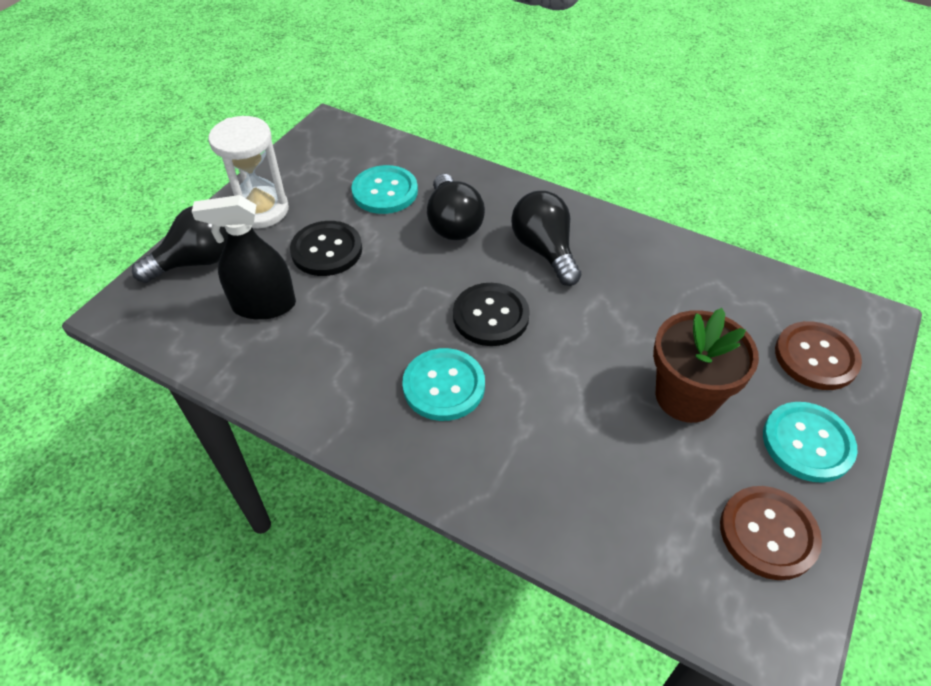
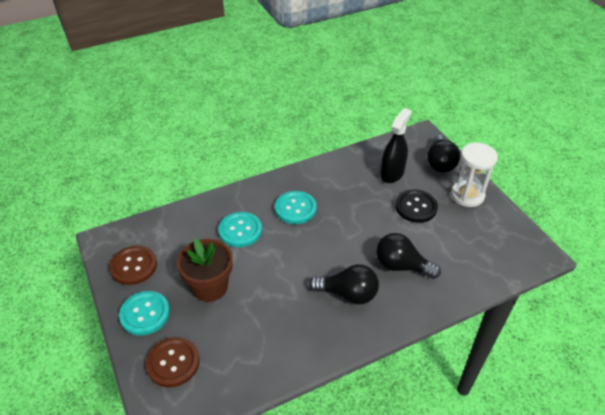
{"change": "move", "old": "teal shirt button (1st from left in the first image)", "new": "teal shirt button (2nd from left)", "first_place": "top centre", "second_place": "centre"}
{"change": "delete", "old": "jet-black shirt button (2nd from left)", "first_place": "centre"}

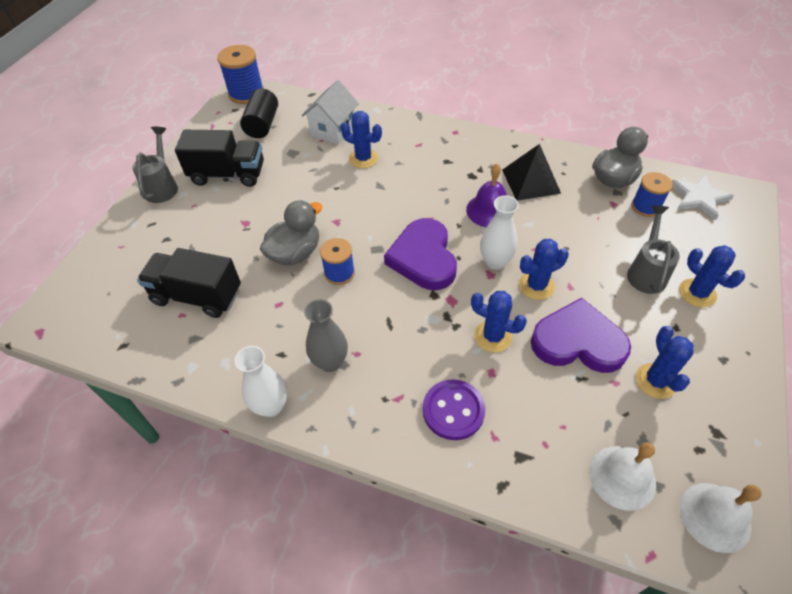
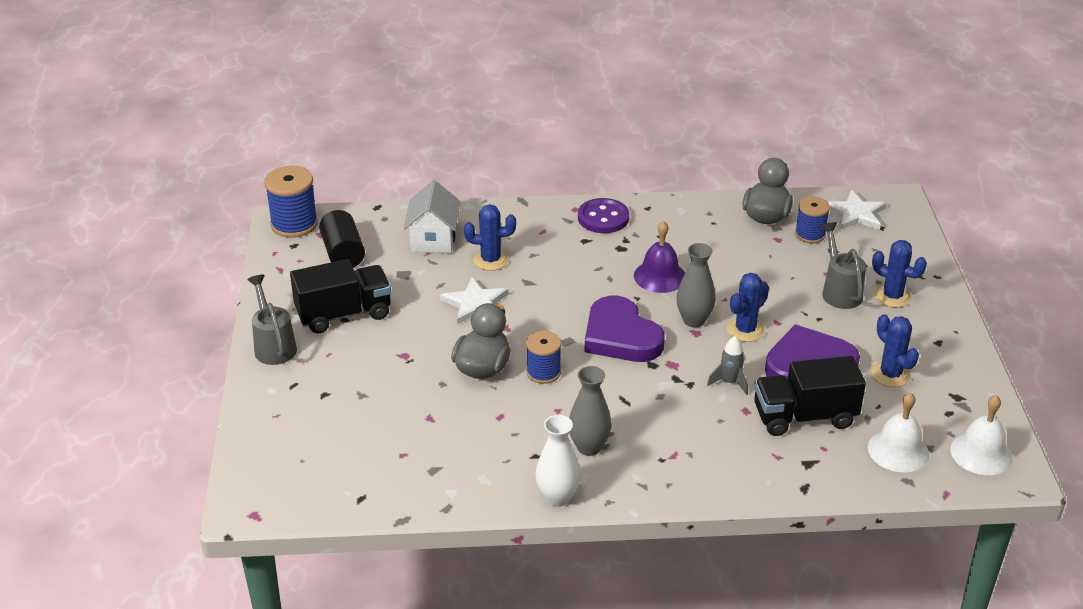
{"change": "delete", "old": "jet-black pyramid", "first_place": "top right"}
{"change": "recolor", "old": "snow-white flower vase (2nd from left)", "new": "gray flower vase (2nd from left)", "first_place": "centre", "second_place": "centre"}
{"change": "move", "old": "jet-black lorry (1st from left in the first image)", "new": "jet-black lorry (2nd from left)", "first_place": "middle left", "second_place": "middle right"}
{"change": "replace", "old": "blue saguaro cactus (2nd from left)", "new": "gray spaceship", "first_place": "centre", "second_place": "middle right"}
{"change": "move", "old": "violet shirt button", "first_place": "bottom centre", "second_place": "centre"}
{"change": "insert", "new": "snow-white five-pointed star (1st from left)", "second_place": "centre"}

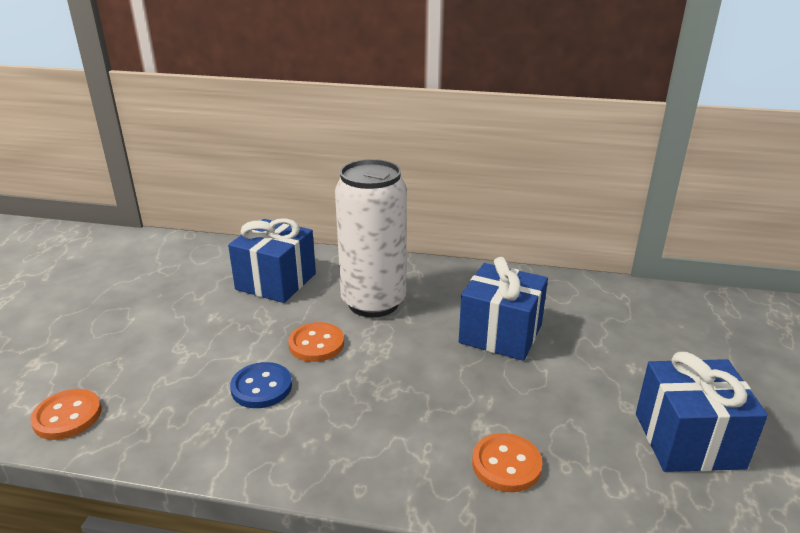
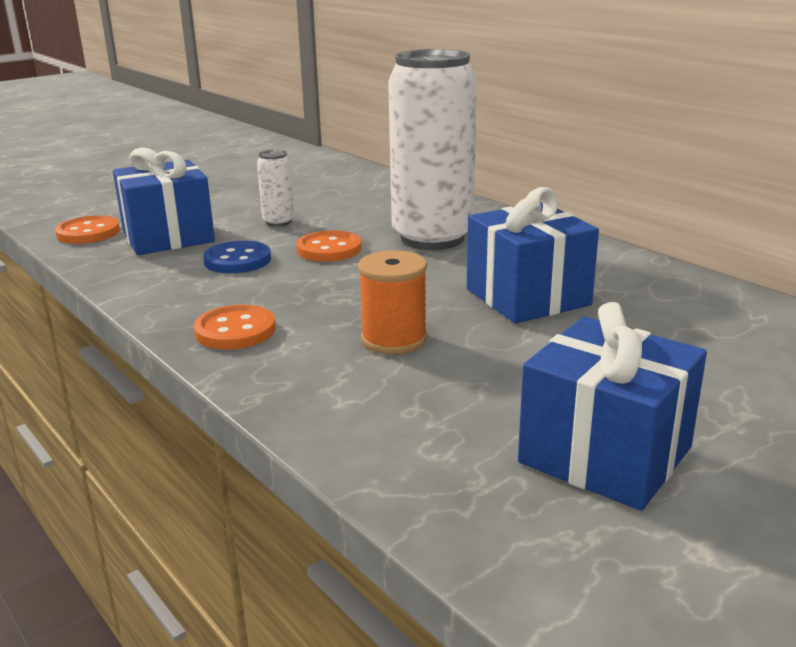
{"change": "move", "old": "blue gift (1st from left)", "first_place": "centre", "second_place": "top left"}
{"change": "move", "old": "orange-coloured shirt button (3rd from left in the first image)", "new": "orange-coloured shirt button (2nd from left)", "first_place": "bottom centre", "second_place": "middle left"}
{"change": "insert", "new": "snow-white tin (1st from left)", "second_place": "top centre"}
{"change": "insert", "new": "orange-coloured reel of thread", "second_place": "centre"}

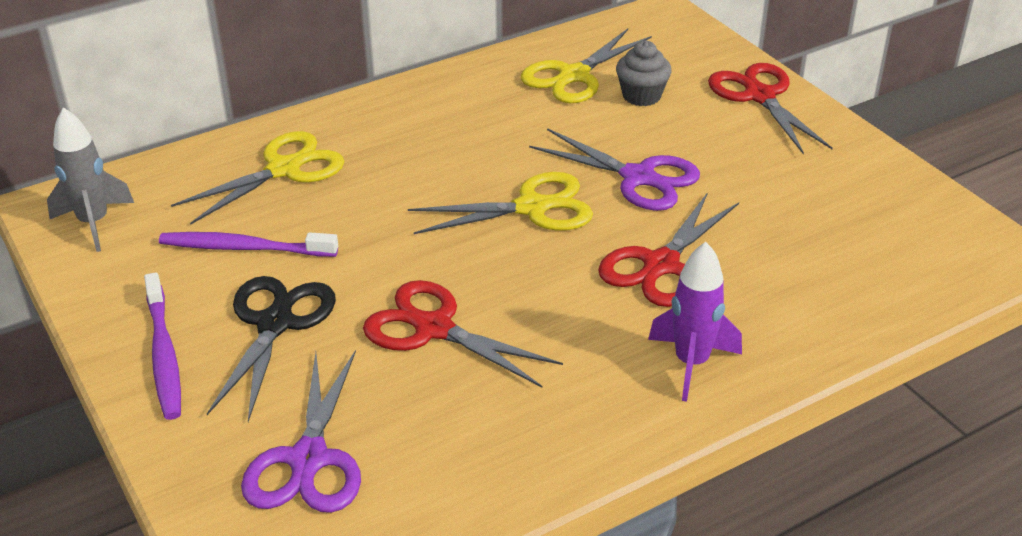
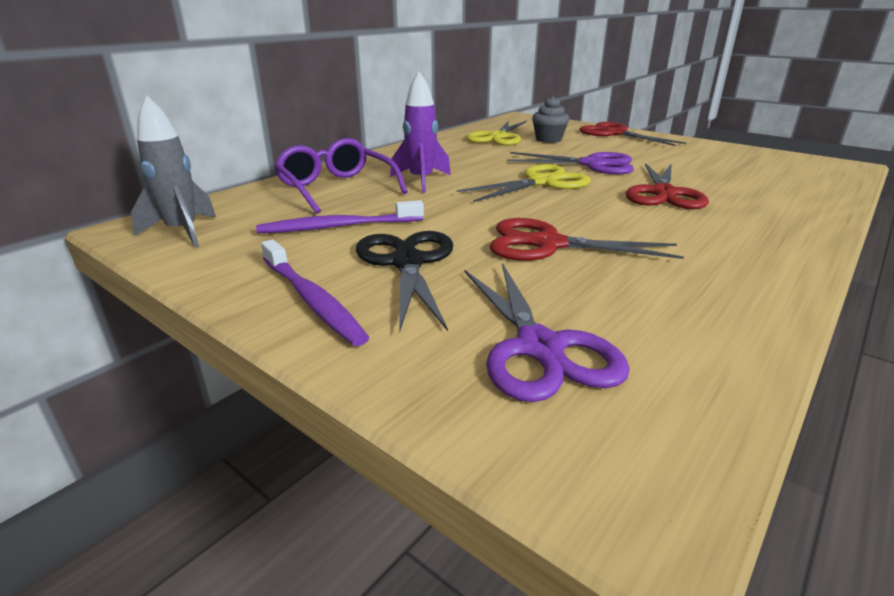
{"change": "replace", "old": "yellow pair of scissors (1st from left)", "new": "violet spectacles", "first_place": "top left", "second_place": "top centre"}
{"change": "move", "old": "violet spaceship", "first_place": "middle right", "second_place": "top centre"}

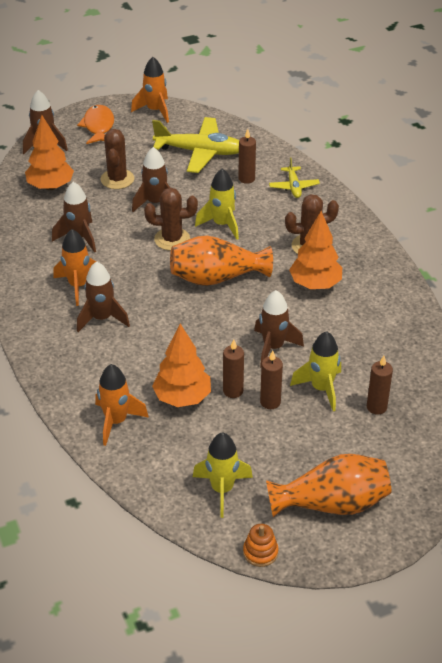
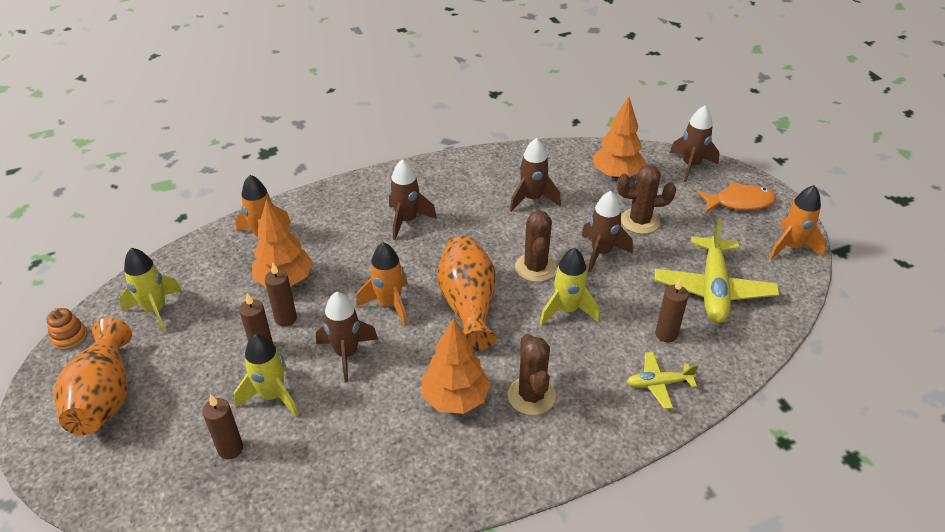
{"change": "move", "old": "orange-coloured spaceship (1st from left in the first image)", "new": "orange-coloured spaceship (2nd from left)", "first_place": "middle left", "second_place": "centre"}

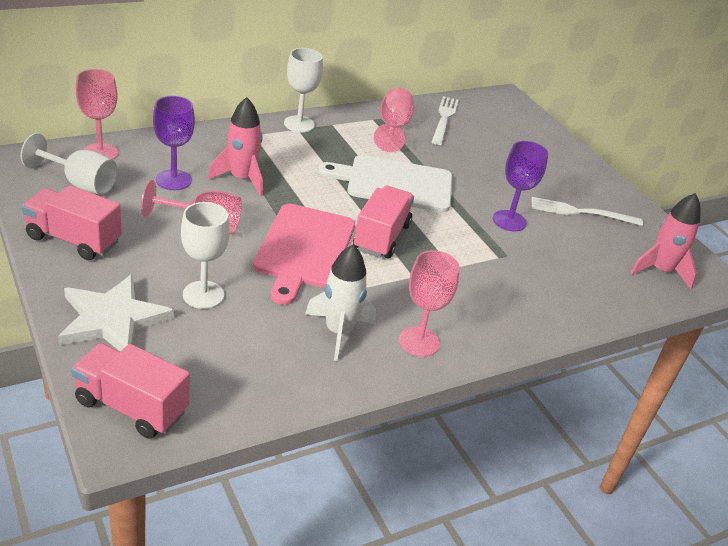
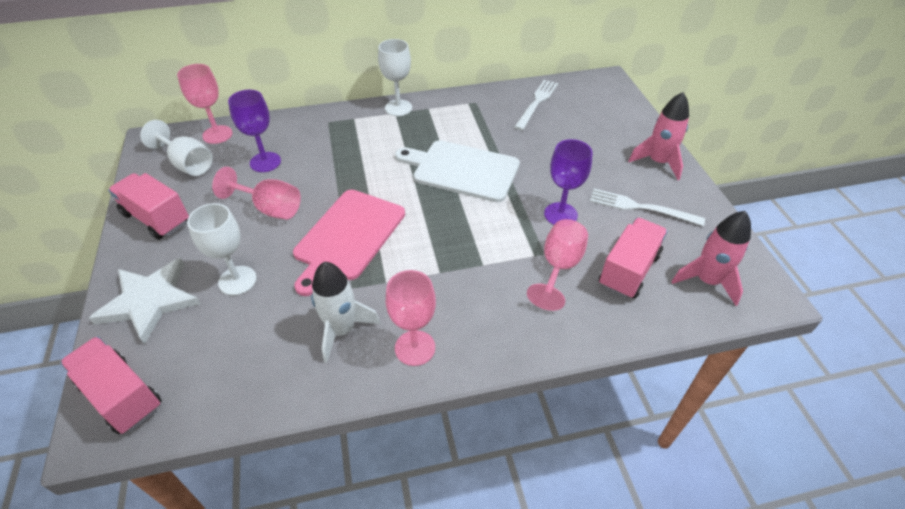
{"change": "move", "old": "rosy goblet (3rd from left in the first image)", "new": "rosy goblet (4th from left)", "first_place": "top centre", "second_place": "centre"}
{"change": "move", "old": "rosy spaceship (1st from left)", "first_place": "top left", "second_place": "top right"}
{"change": "move", "old": "rosy lorry (3rd from left)", "first_place": "centre", "second_place": "middle right"}

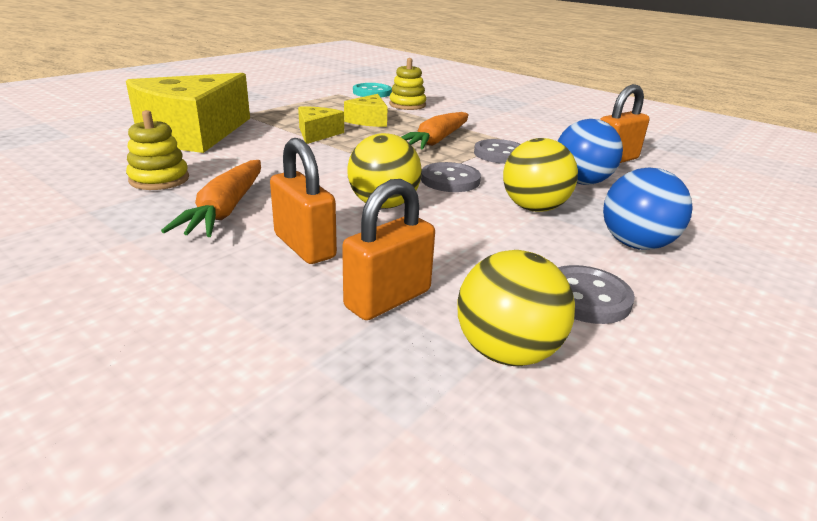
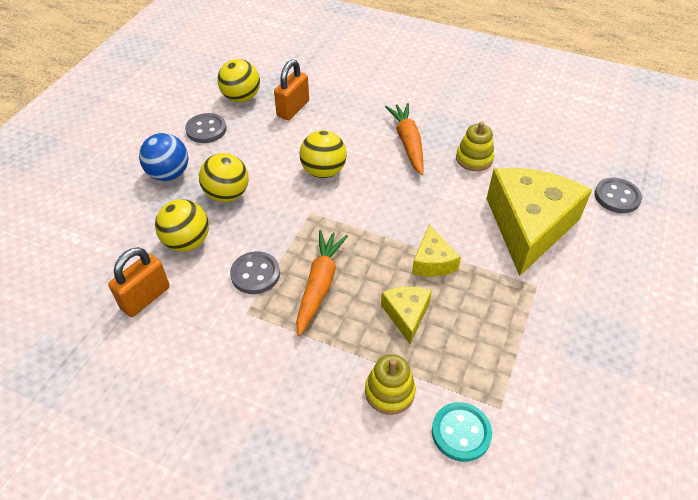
{"change": "recolor", "old": "blue sphere (1st from left)", "new": "yellow sphere (1st from left)", "first_place": "top right", "second_place": "middle left"}
{"change": "delete", "old": "orange-coloured small lock (1st from left)", "first_place": "centre"}
{"change": "move", "old": "gray shirt button (1st from left in the first image)", "new": "gray shirt button (3rd from left)", "first_place": "centre", "second_place": "middle right"}

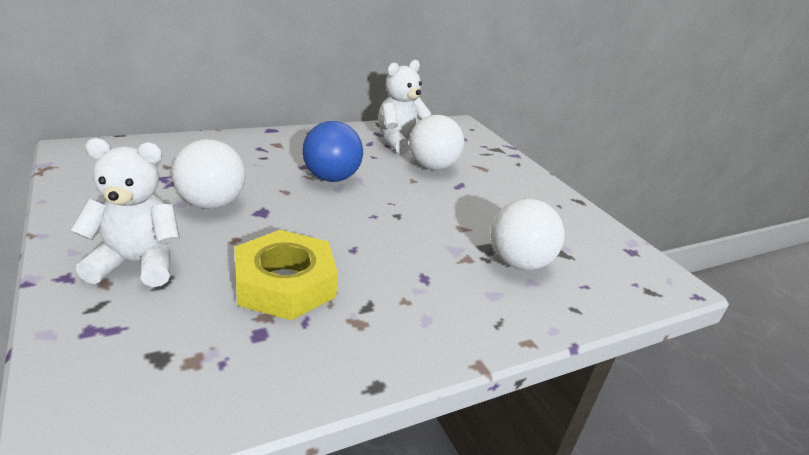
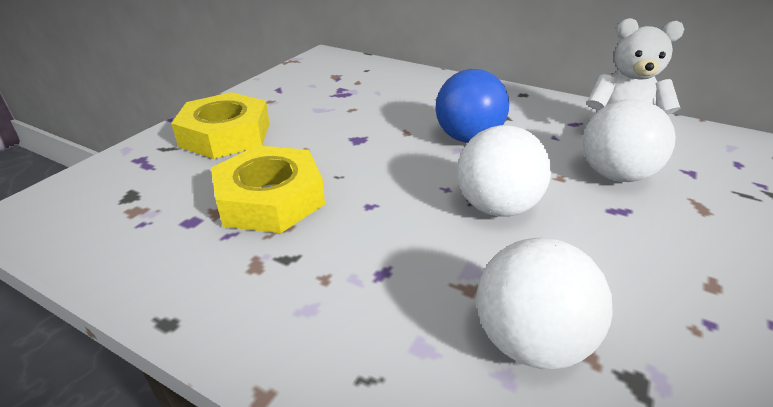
{"change": "replace", "old": "snow-white teddy bear (1st from left)", "new": "yellow hex nut (1st from left)", "first_place": "middle left", "second_place": "top left"}
{"change": "move", "old": "snow-white sphere (1st from left)", "first_place": "middle left", "second_place": "centre"}

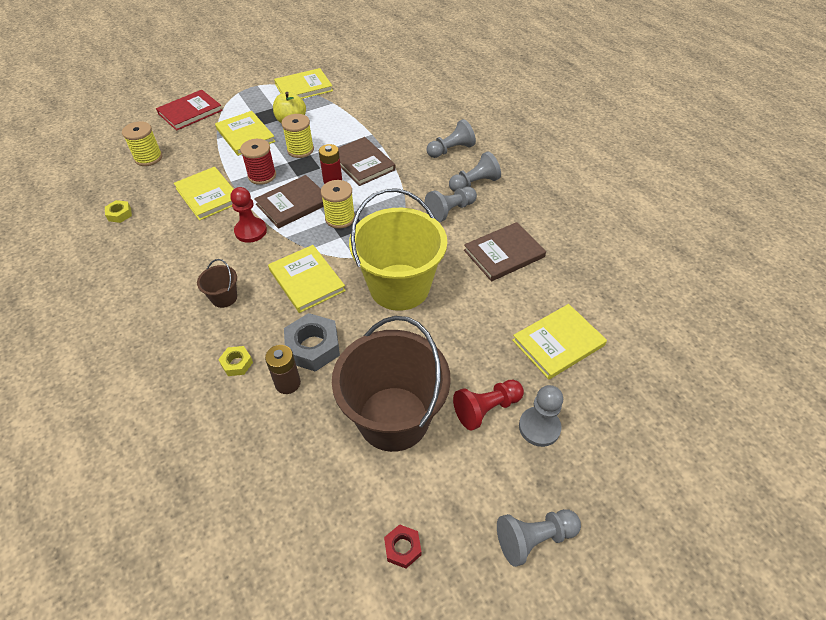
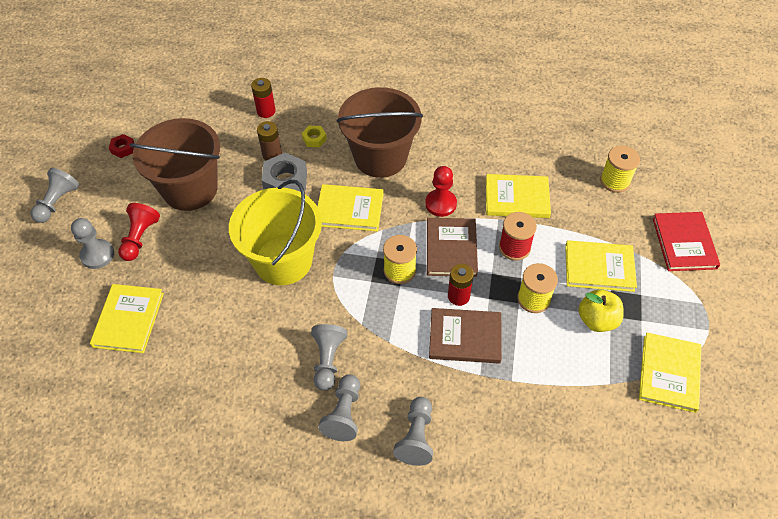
{"change": "delete", "old": "yellow hex nut (1st from left)", "first_place": "middle left"}
{"change": "delete", "old": "brown hardback (3rd from left)", "first_place": "centre"}
{"change": "resize", "old": "brown bucket (1st from left in the first image)", "first_place": "middle left", "second_place": "top centre", "factor": 2.4}
{"change": "insert", "new": "scarlet power cell (1st from left)", "second_place": "top centre"}

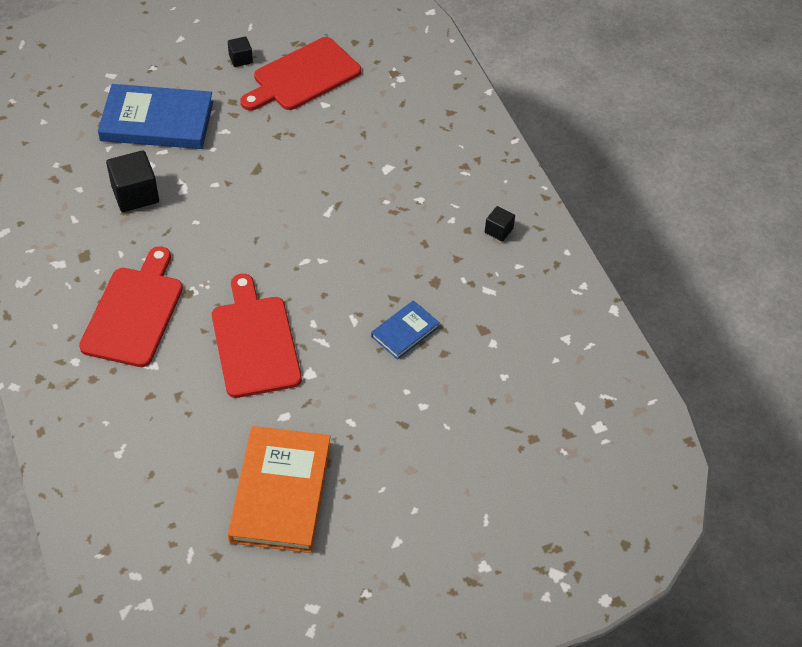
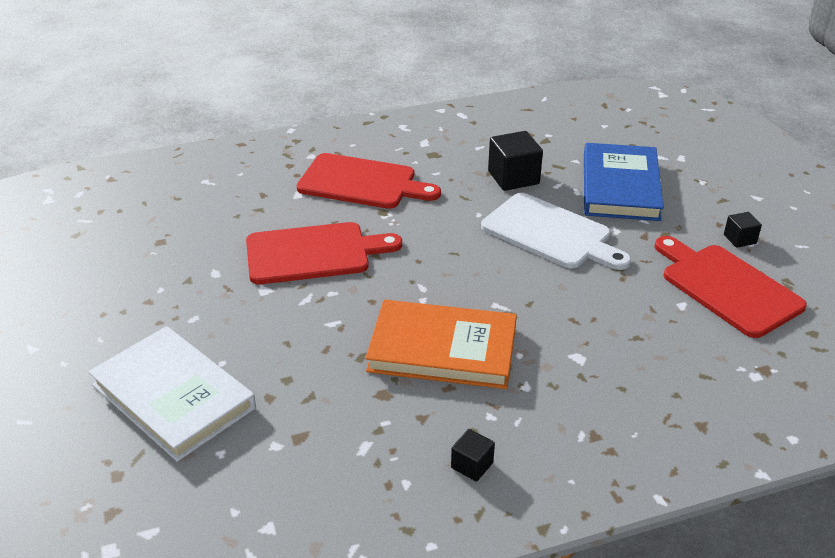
{"change": "delete", "old": "blue hardback (2nd from left)", "first_place": "centre"}
{"change": "move", "old": "orange-coloured hardback", "first_place": "bottom centre", "second_place": "centre"}
{"change": "insert", "new": "snow-white bread board", "second_place": "centre"}
{"change": "insert", "new": "snow-white hardback", "second_place": "bottom left"}

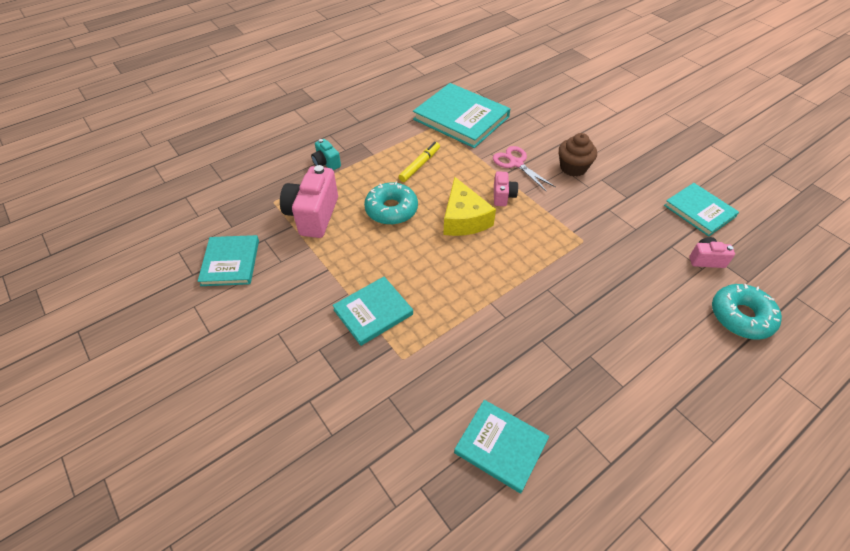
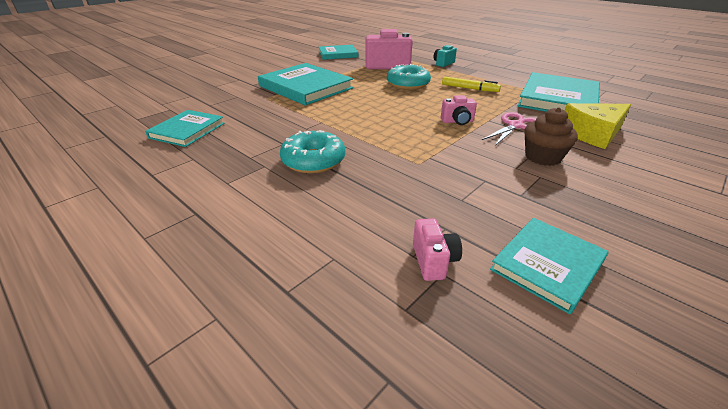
{"change": "move", "old": "yellow piece of cheese", "first_place": "centre", "second_place": "top right"}
{"change": "resize", "old": "teal hardback (2nd from left)", "first_place": "centre", "second_place": "top centre", "factor": 1.66}
{"change": "move", "old": "teal doughnut (2nd from left in the first image)", "new": "teal doughnut (1st from left)", "first_place": "middle right", "second_place": "centre"}

